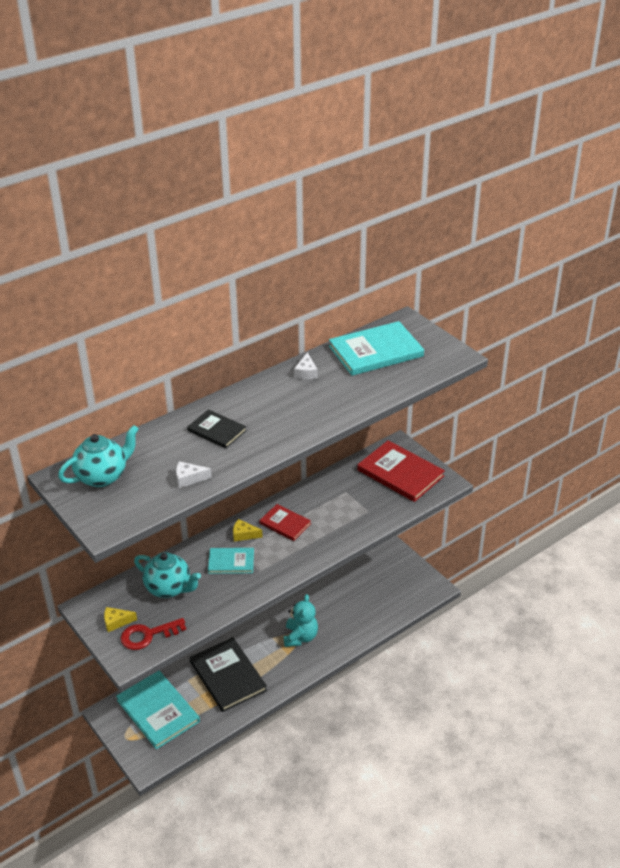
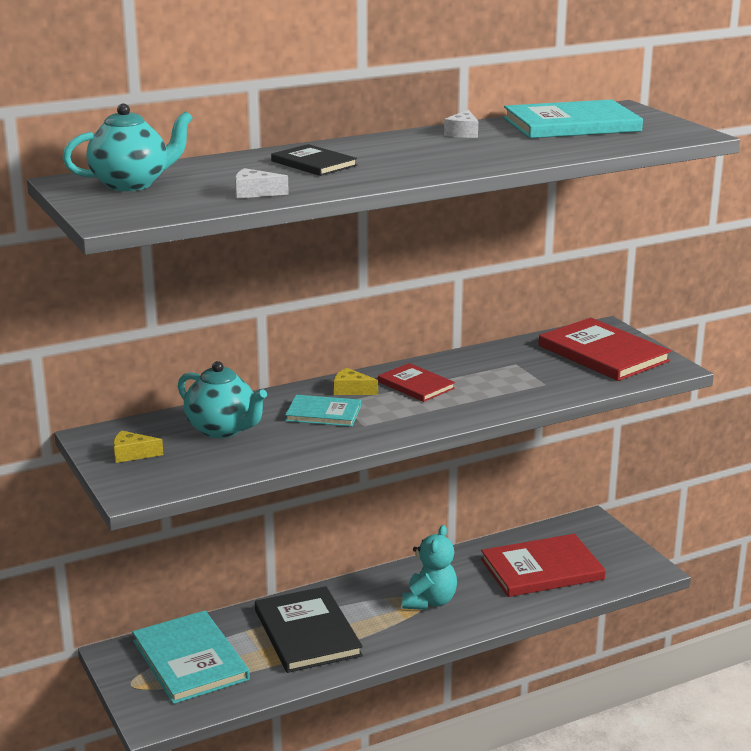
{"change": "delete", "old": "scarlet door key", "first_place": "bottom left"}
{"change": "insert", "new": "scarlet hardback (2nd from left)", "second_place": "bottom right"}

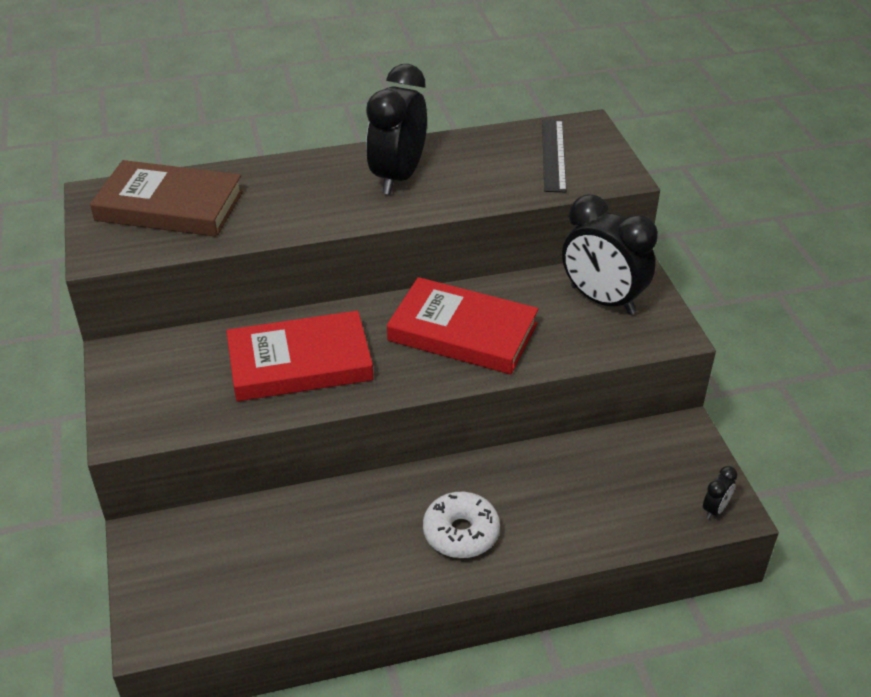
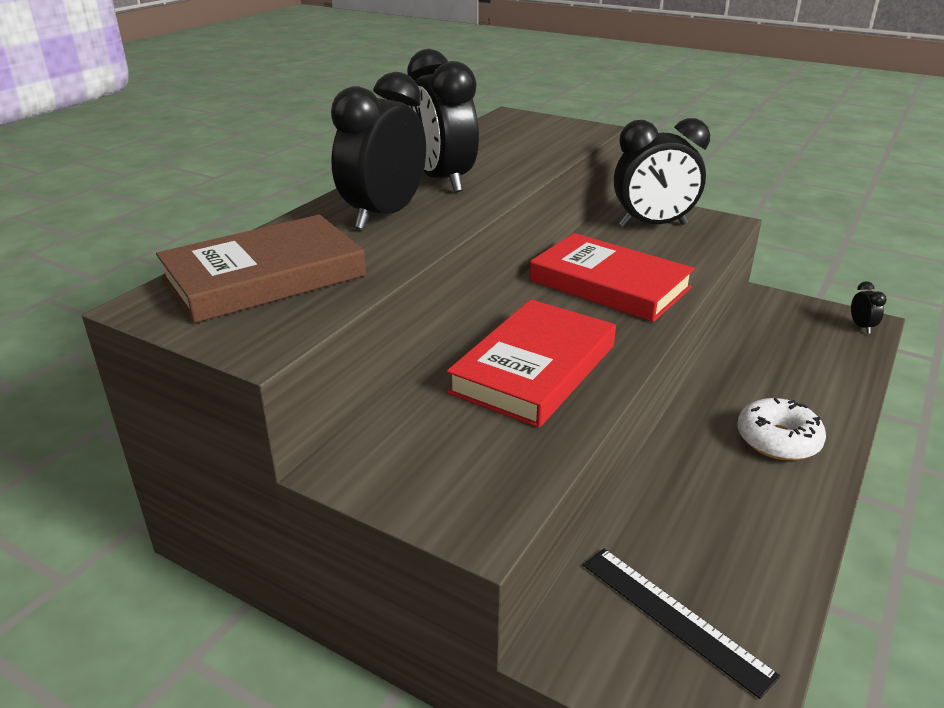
{"change": "move", "old": "jet-black ruler", "first_place": "top centre", "second_place": "bottom right"}
{"change": "rotate", "old": "scarlet hardback (2nd from left)", "first_place": "centre", "second_place": "centre", "degrees": 60}
{"change": "insert", "new": "jet-black alarm clock (1st from left)", "second_place": "top centre"}

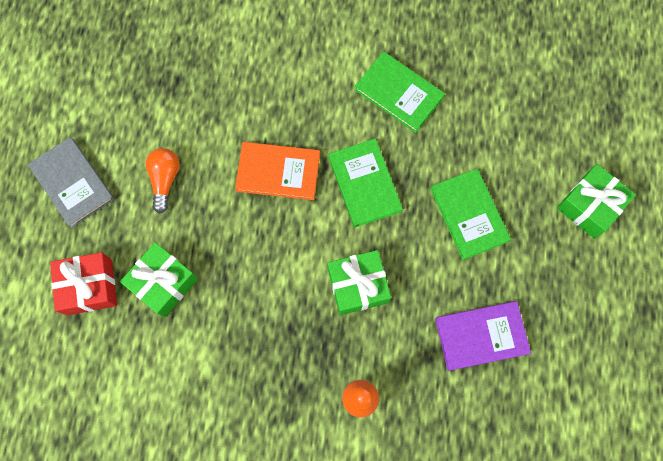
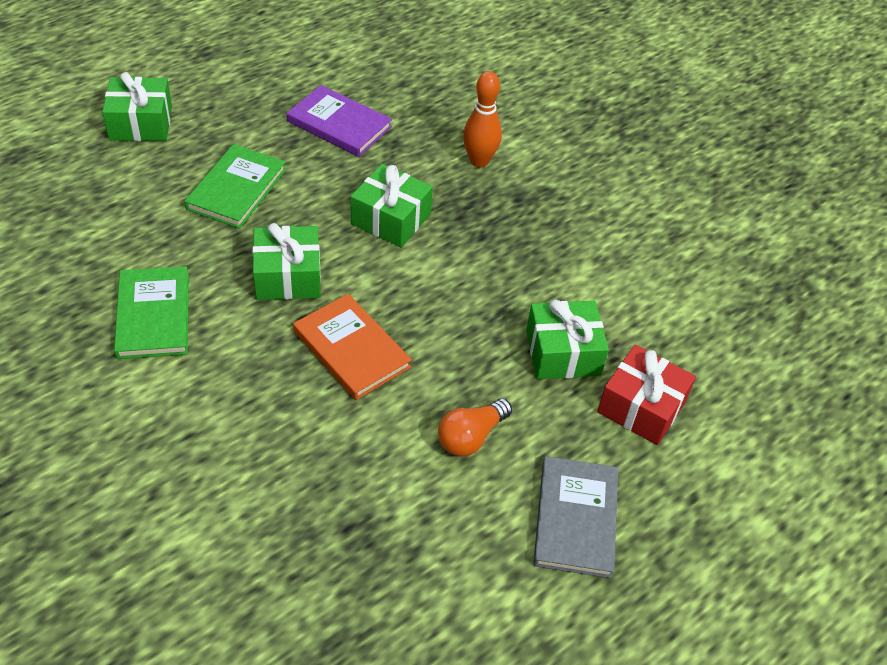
{"change": "replace", "old": "emerald hardback (1st from left)", "new": "emerald gift (2nd from left)", "first_place": "centre", "second_place": "middle left"}

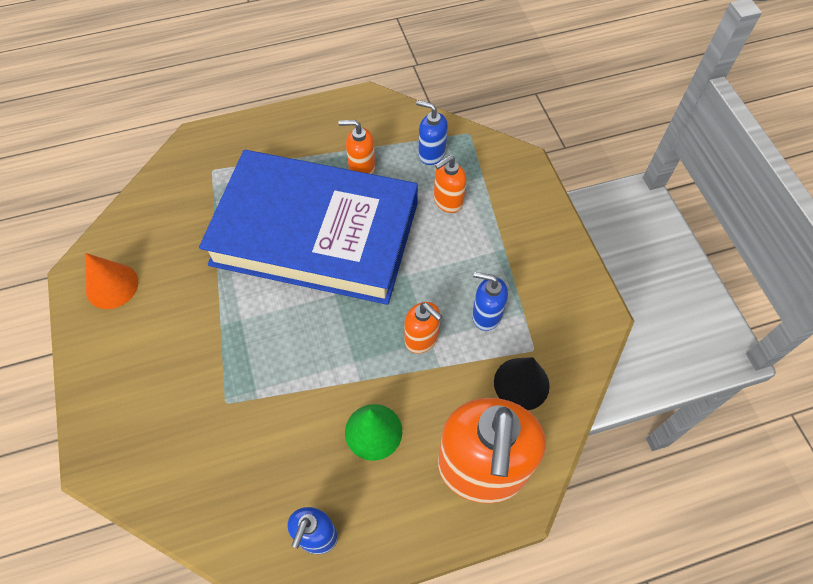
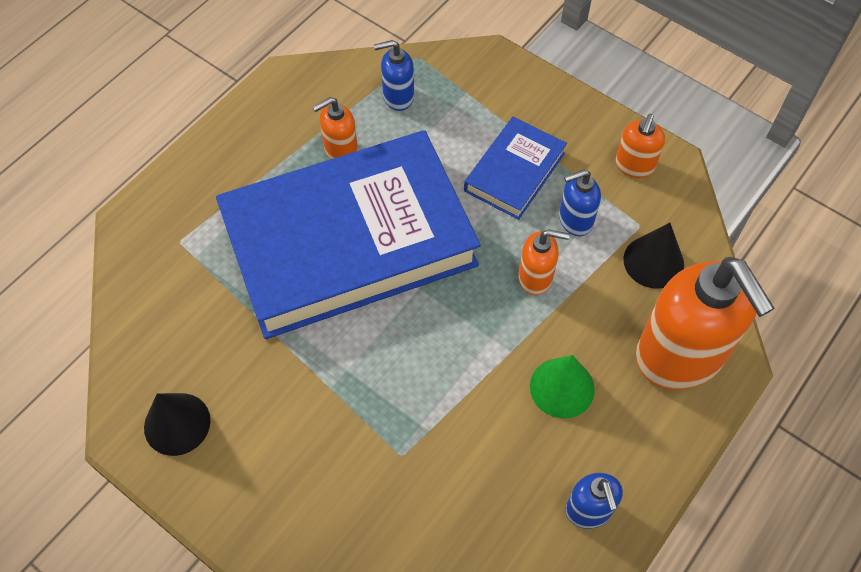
{"change": "move", "old": "orange-coloured pump bottle (3rd from left)", "first_place": "top centre", "second_place": "top right"}
{"change": "recolor", "old": "orange-coloured cone", "new": "jet-black cone (1st from left)", "first_place": "middle left", "second_place": "bottom left"}
{"change": "insert", "new": "blue hardback (2nd from left)", "second_place": "top centre"}

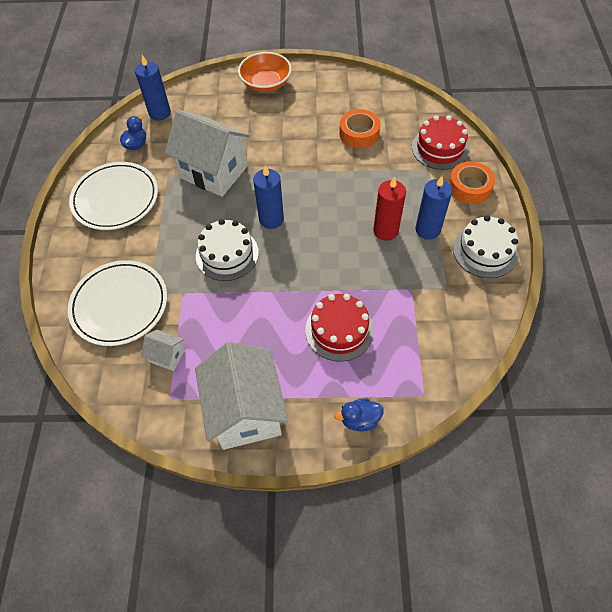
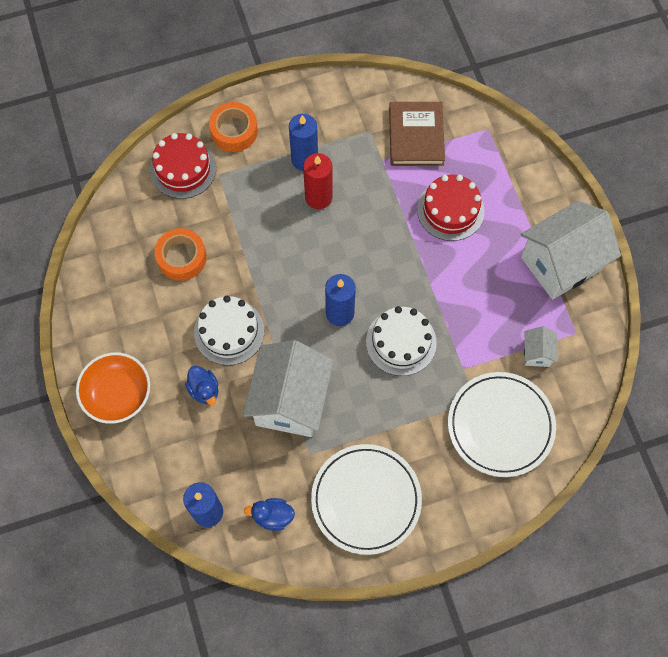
{"change": "move", "old": "snow-white gateau (2nd from left in the first image)", "new": "snow-white gateau (1st from left)", "first_place": "middle right", "second_place": "centre"}
{"change": "move", "old": "blue duck (2nd from left in the first image)", "new": "blue duck (1st from left)", "first_place": "bottom centre", "second_place": "middle left"}
{"change": "insert", "new": "brown hardback", "second_place": "top centre"}

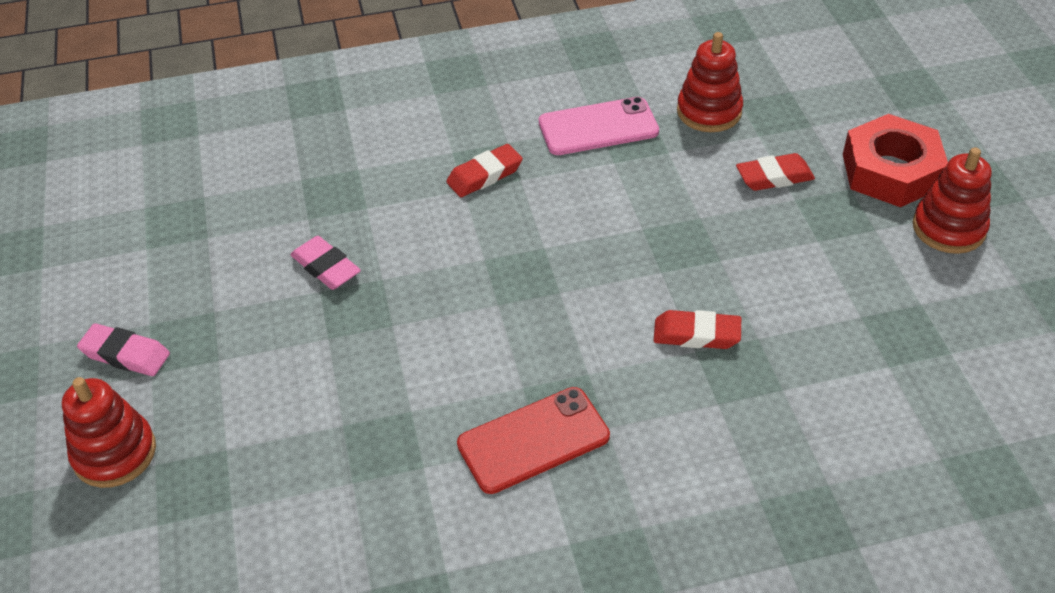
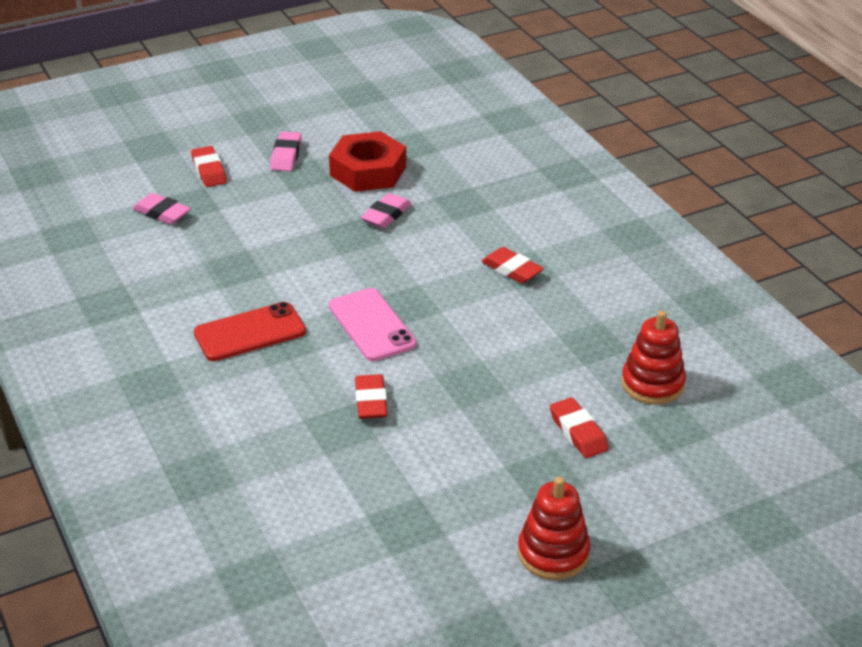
{"change": "move", "old": "rosy phone", "first_place": "top centre", "second_place": "centre"}
{"change": "move", "old": "scarlet hex nut", "first_place": "top right", "second_place": "top centre"}
{"change": "replace", "old": "scarlet stacking rings (1st from left)", "new": "scarlet eraser (1st from left)", "first_place": "bottom left", "second_place": "top left"}
{"change": "rotate", "old": "scarlet phone", "first_place": "bottom centre", "second_place": "middle left", "degrees": -75}
{"change": "insert", "new": "rosy eraser (1st from left)", "second_place": "top left"}

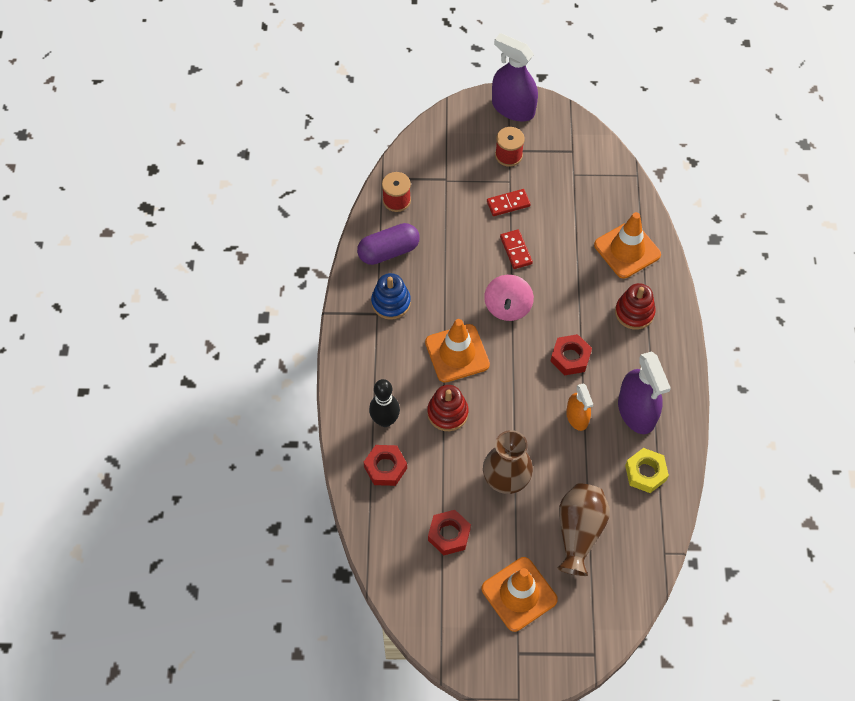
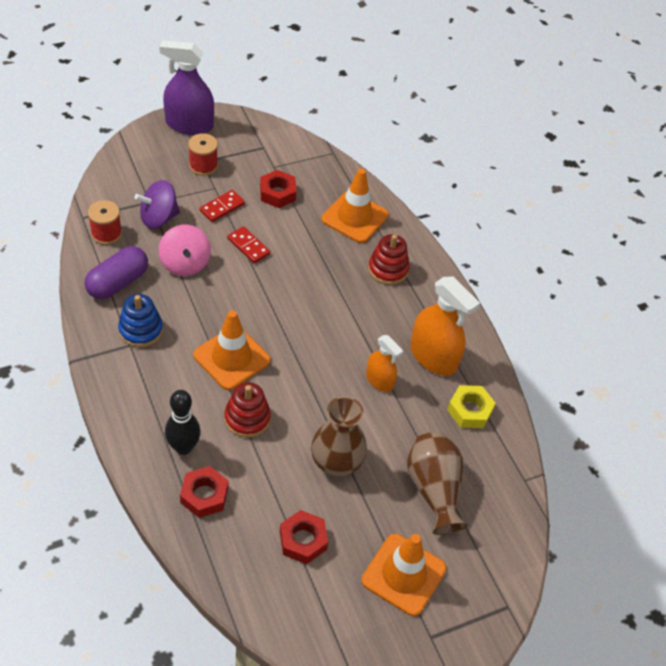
{"change": "move", "old": "rosy toy top", "first_place": "centre", "second_place": "middle left"}
{"change": "move", "old": "scarlet hex nut (3rd from left in the first image)", "new": "scarlet hex nut (2nd from left)", "first_place": "middle right", "second_place": "top centre"}
{"change": "recolor", "old": "violet spray cleaner (2nd from left)", "new": "orange-coloured spray cleaner (2nd from left)", "first_place": "middle right", "second_place": "middle right"}
{"change": "insert", "new": "violet toy top", "second_place": "top left"}

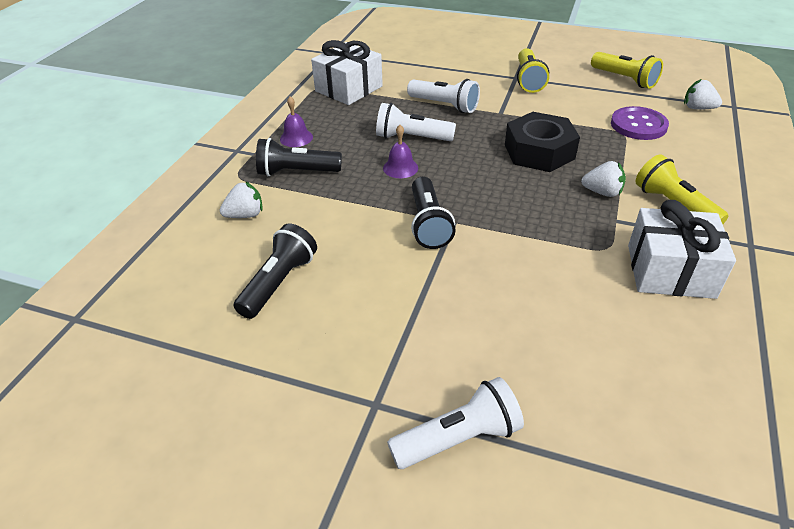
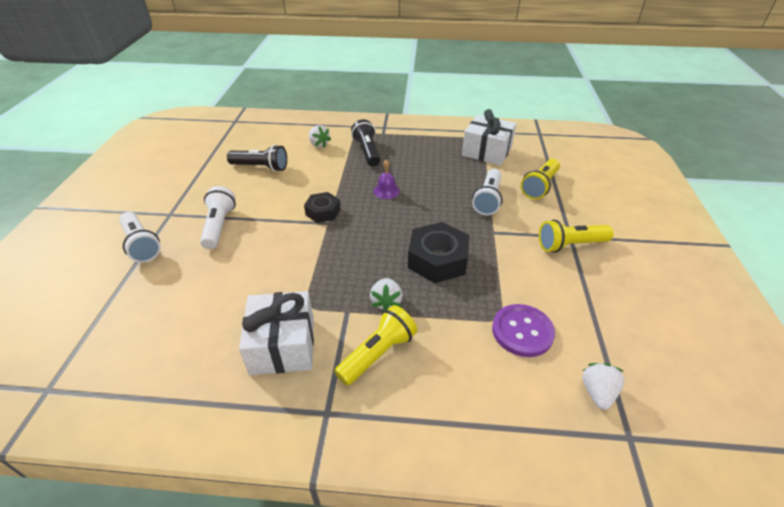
{"change": "move", "old": "yellow pocket torch (2nd from left)", "first_place": "top right", "second_place": "middle right"}
{"change": "delete", "old": "violet bell (1st from left)", "first_place": "top centre"}
{"change": "move", "old": "snow-white pocket torch (1st from left in the first image)", "new": "snow-white pocket torch (2nd from left)", "first_place": "top centre", "second_place": "middle left"}
{"change": "replace", "old": "jet-black pocket torch (3rd from left)", "new": "jet-black hex nut (1st from left)", "first_place": "centre", "second_place": "centre"}

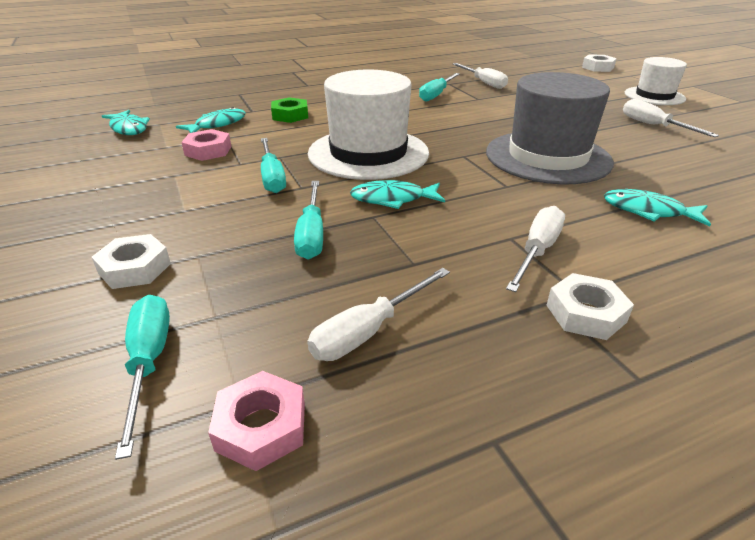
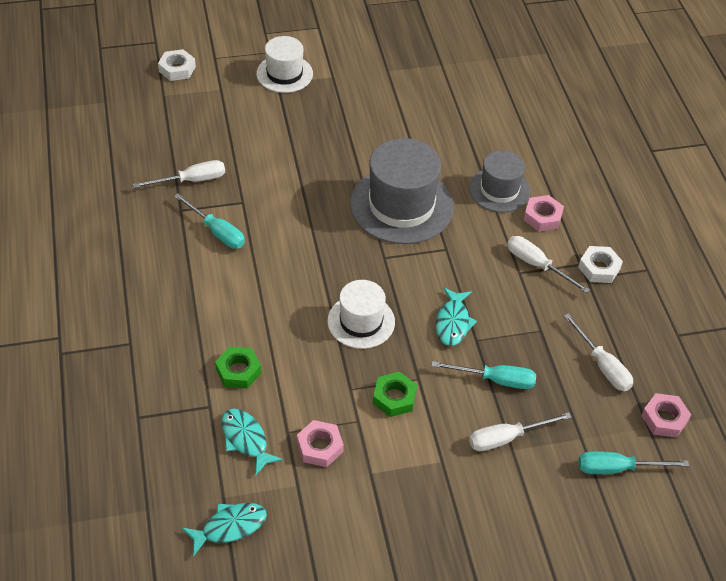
{"change": "resize", "old": "snow-white tall hat (1st from left in the first image)", "first_place": "top centre", "second_place": "centre", "factor": 0.6}
{"change": "move", "old": "snow-white flat screwdriver (4th from left in the first image)", "new": "snow-white flat screwdriver (2nd from left)", "first_place": "top right", "second_place": "bottom right"}
{"change": "replace", "old": "teal flat screwdriver (2nd from left)", "new": "emerald hex nut (2nd from left)", "first_place": "top centre", "second_place": "bottom centre"}
{"change": "replace", "old": "teal fish (4th from left)", "new": "gray tall hat (2nd from left)", "first_place": "middle right", "second_place": "top right"}
{"change": "delete", "old": "snow-white hex nut (1st from left)", "first_place": "middle left"}
{"change": "insert", "new": "rosy hex nut (2nd from left)", "second_place": "middle right"}

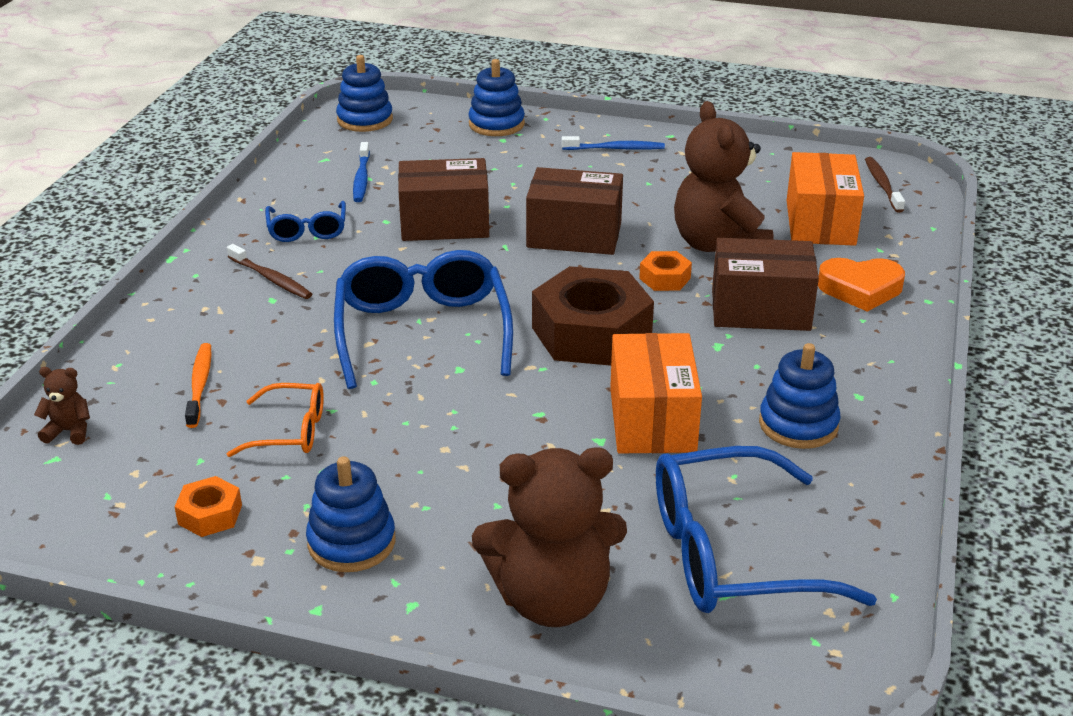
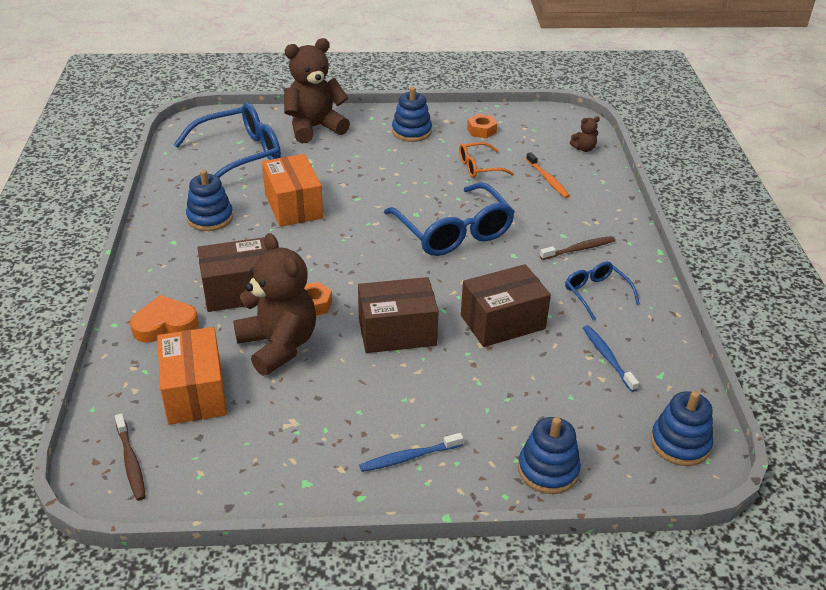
{"change": "rotate", "old": "brown toothbrush (1st from left in the first image)", "first_place": "middle left", "second_place": "middle right", "degrees": 135}
{"change": "delete", "old": "brown hex nut", "first_place": "centre"}

